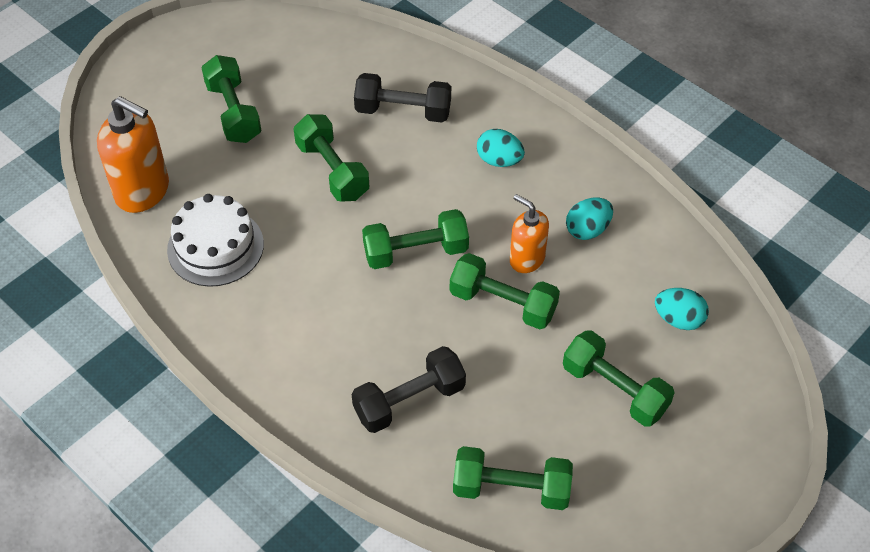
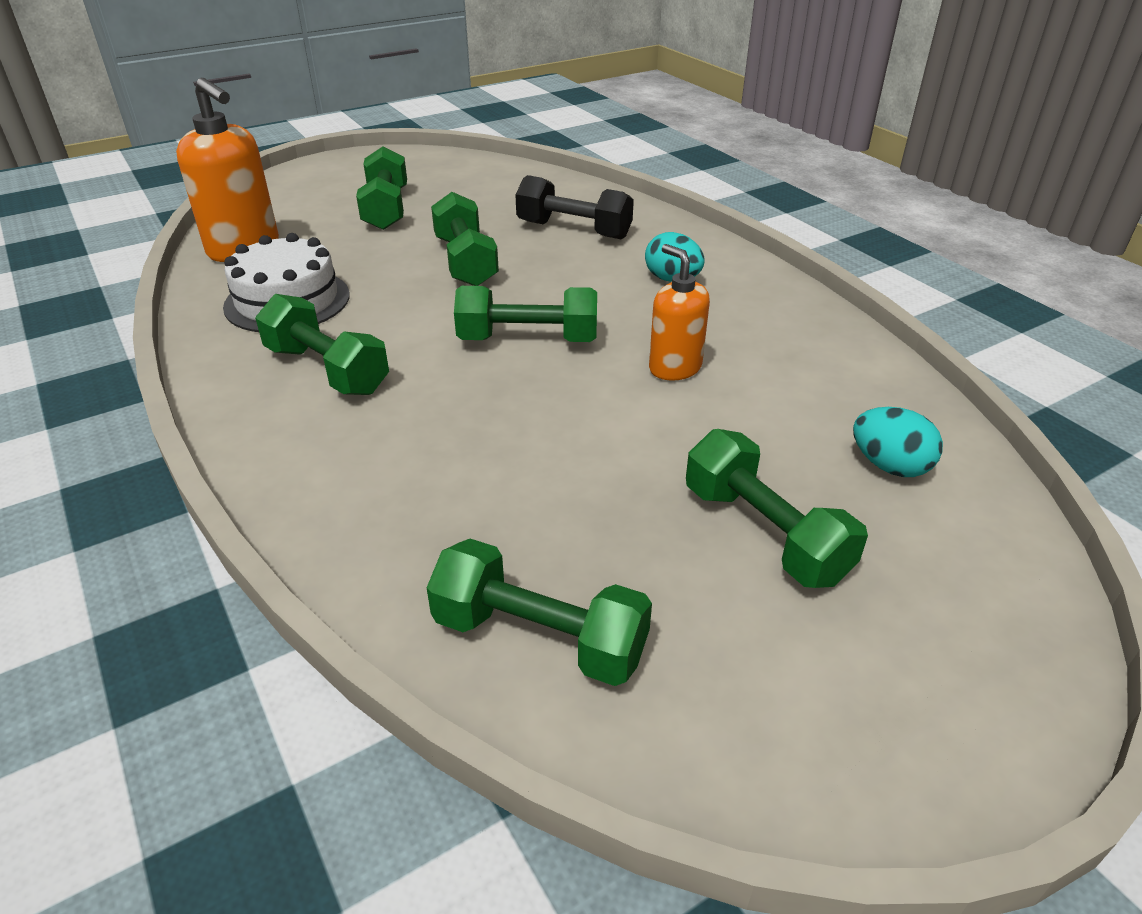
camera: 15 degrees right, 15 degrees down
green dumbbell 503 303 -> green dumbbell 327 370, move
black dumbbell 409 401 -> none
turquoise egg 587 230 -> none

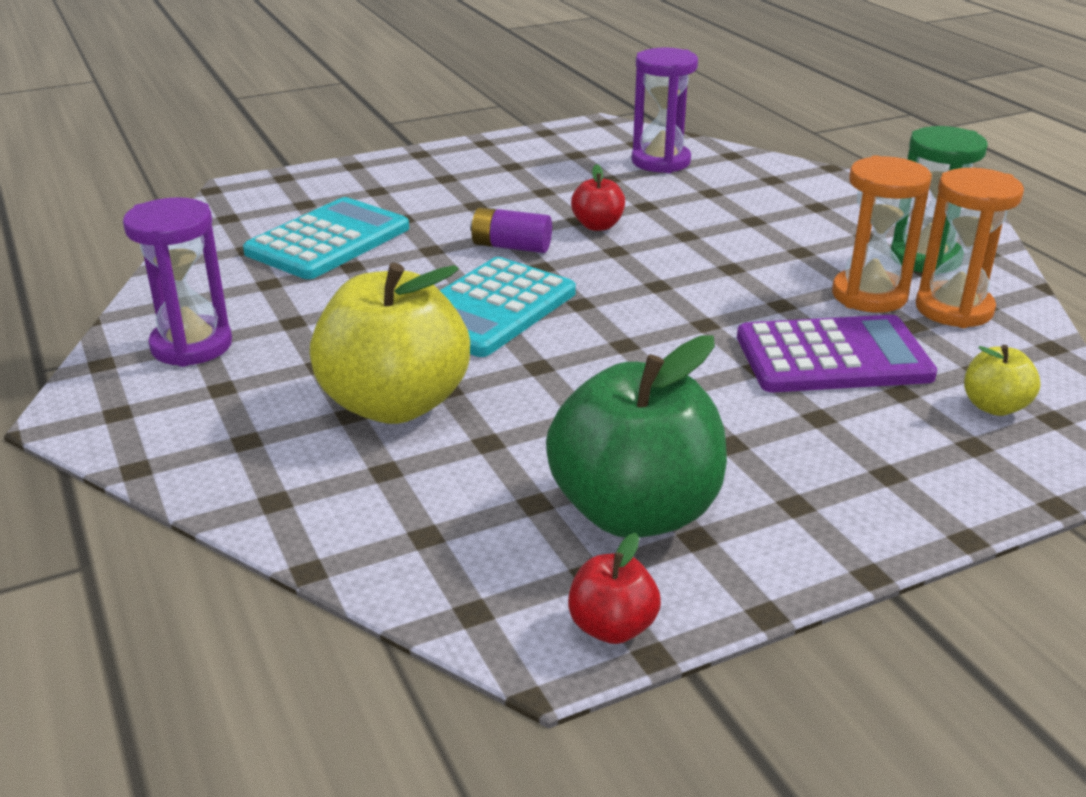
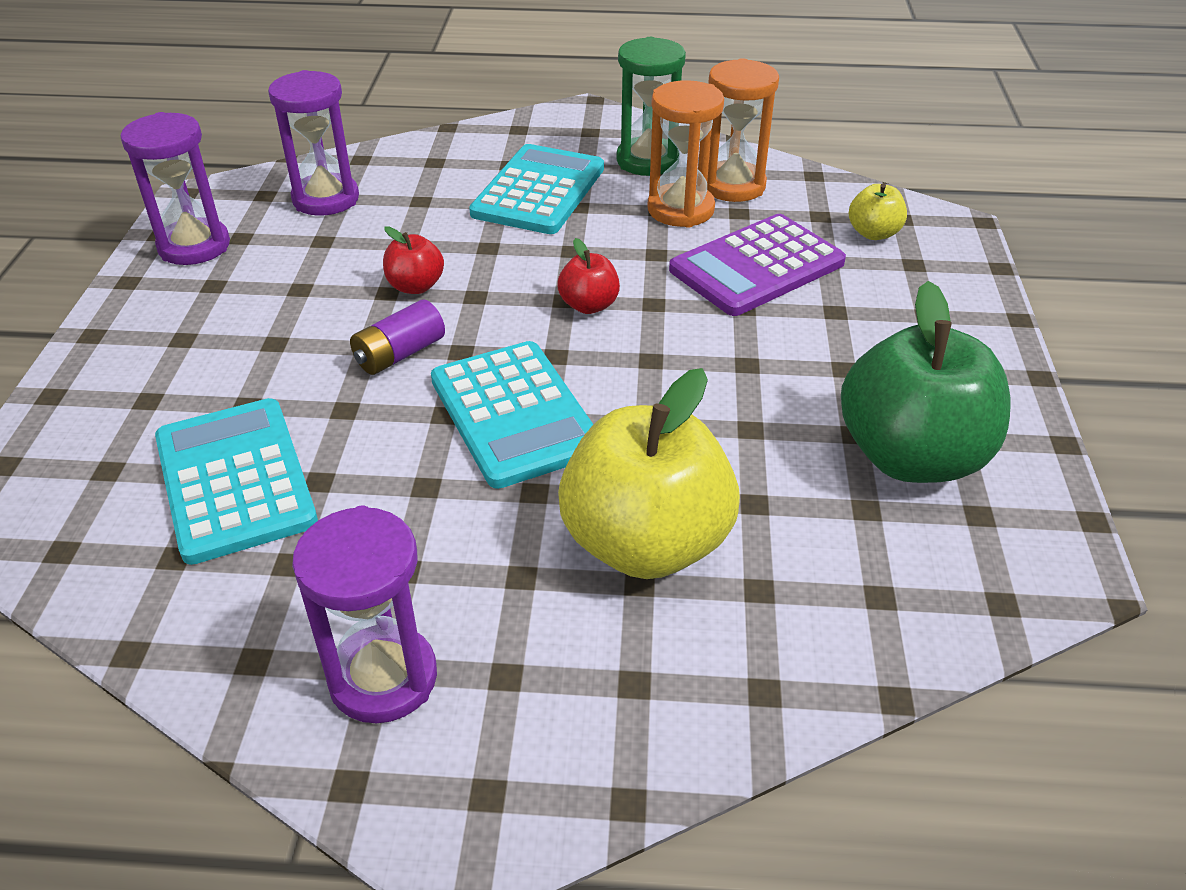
camera: 60 degrees left, 10 degrees up
none -> purple hourglass 194 246
none -> turquoise calculator 538 191
red apple 612 627 -> red apple 589 305, move
purple calculator 833 357 -> purple calculator 757 267, 150 degrees counterclockwise

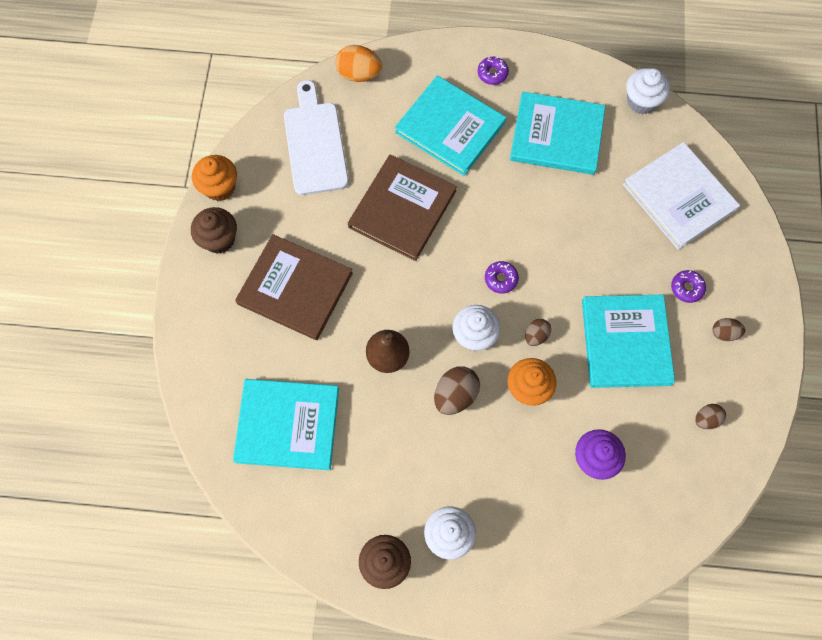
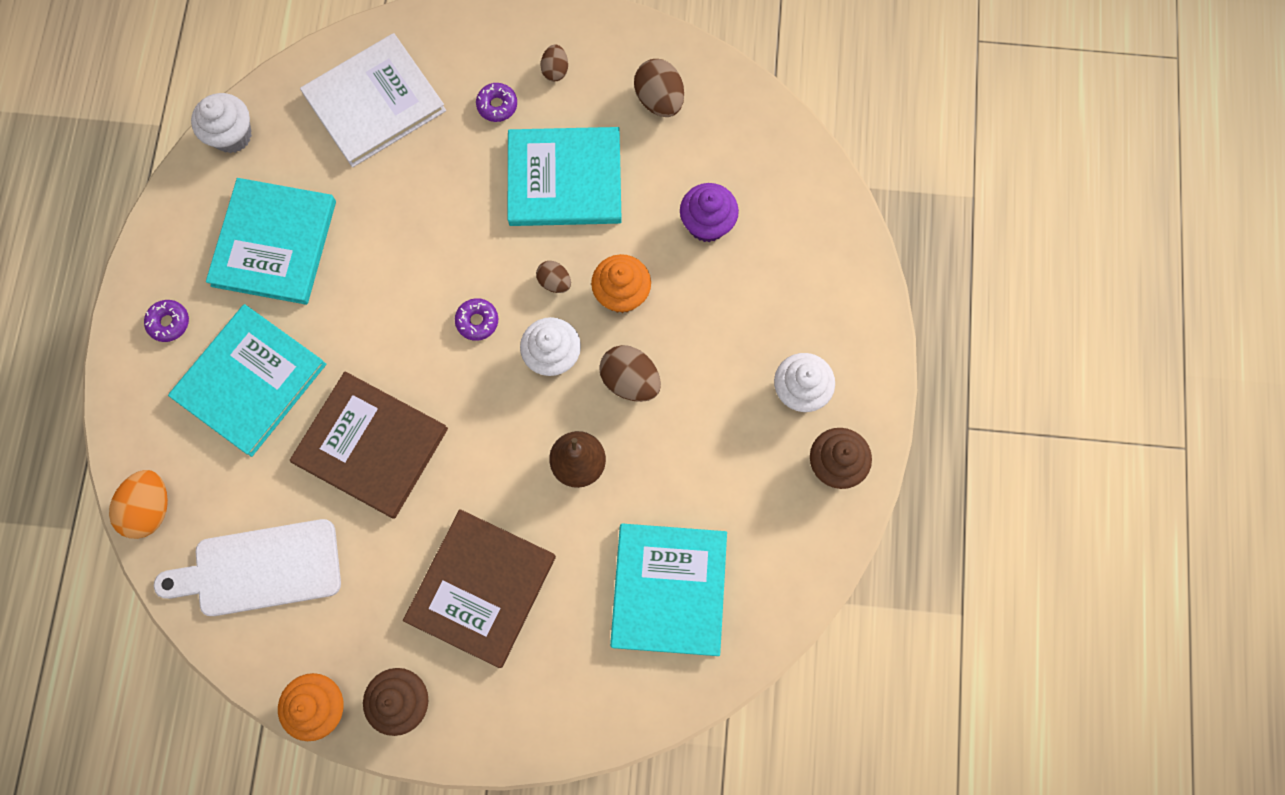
camera: 90 degrees left, 5 degrees up
brown egg 706 419 -> brown egg 659 100, x1.68

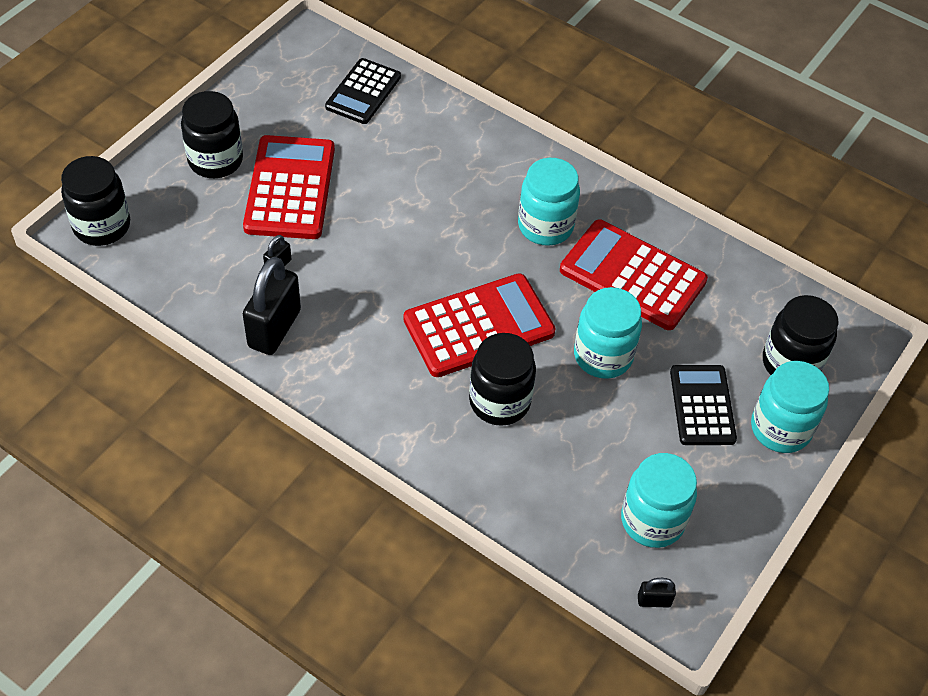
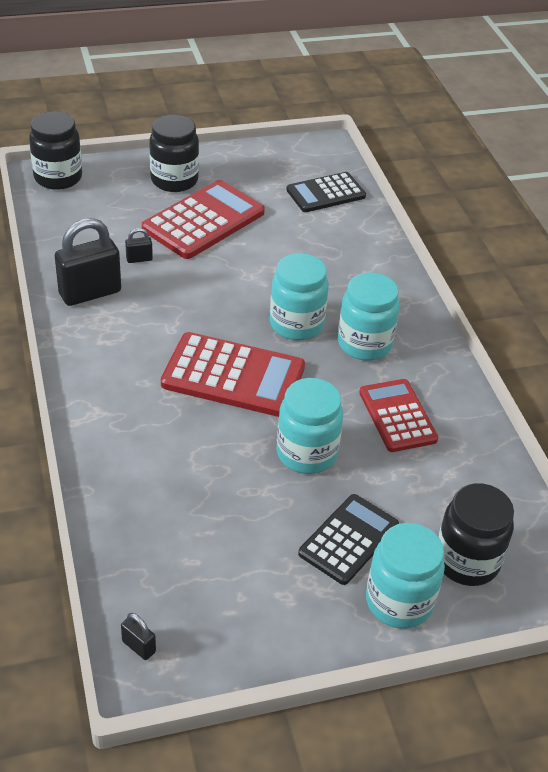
camera: 40 degrees right, 10 degrees down
turquoise jar 652 520 -> turquoise jar 296 324, move
red calculator 632 275 -> red calculator 397 416, x0.66
black jar 499 401 -> none

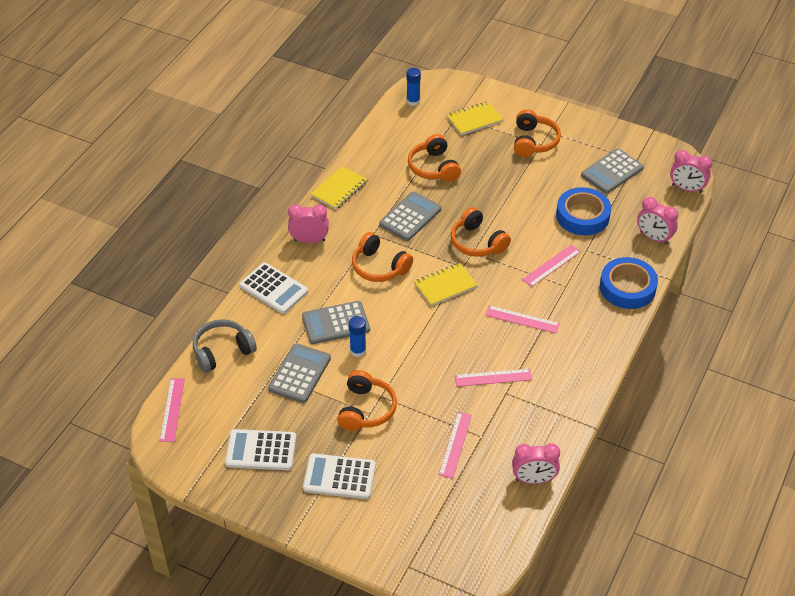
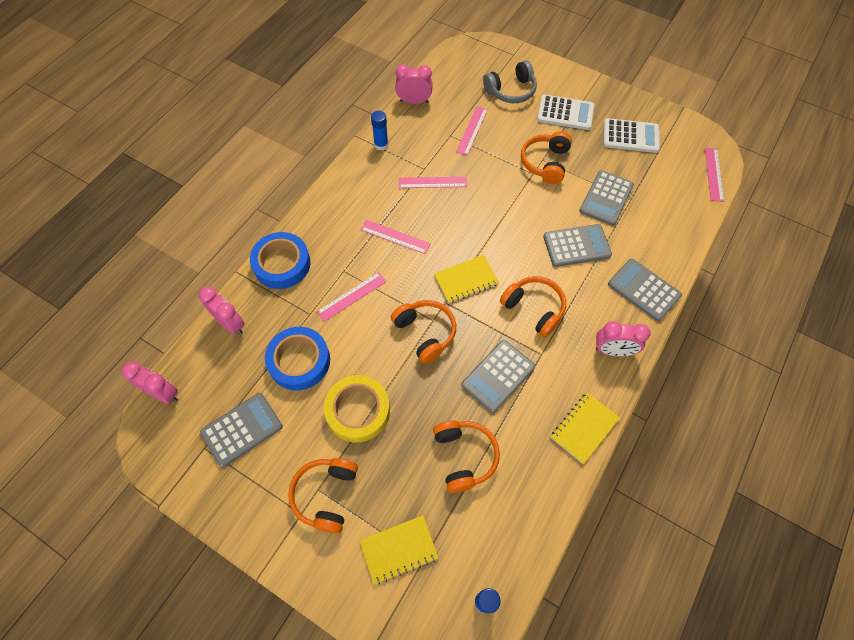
camera: 175 degrees left, 15 degrees up
none -> yellow tape 358 411
blue glue stick 358 350 -> blue glue stick 381 145, move
grey headphones 222 351 -> grey headphones 511 91, move
white calculator 273 289 -> grey calculator 643 290

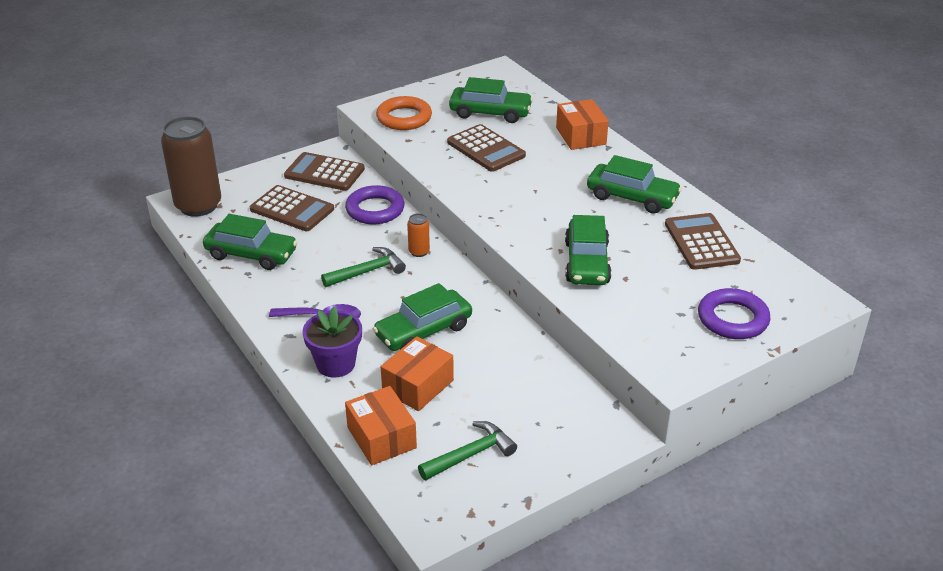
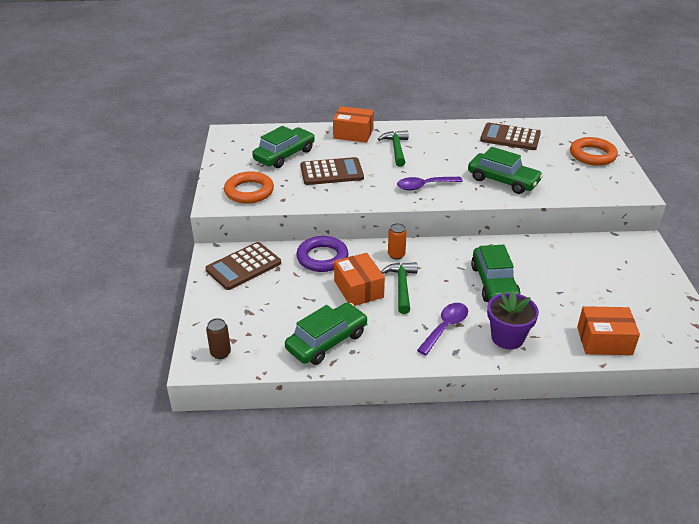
camera: 60 degrees left, 0 degrees up
brown can 198 205 -> brown can 220 353, x0.43
orange box 418 386 -> orange box 358 289, move
green hammer 470 454 -> green hammer 396 149, move
none -> purple spoon 424 186
purple ring 732 319 -> orange ring 592 155
brown calculator 292 209 -> none
green car 632 197 -> none

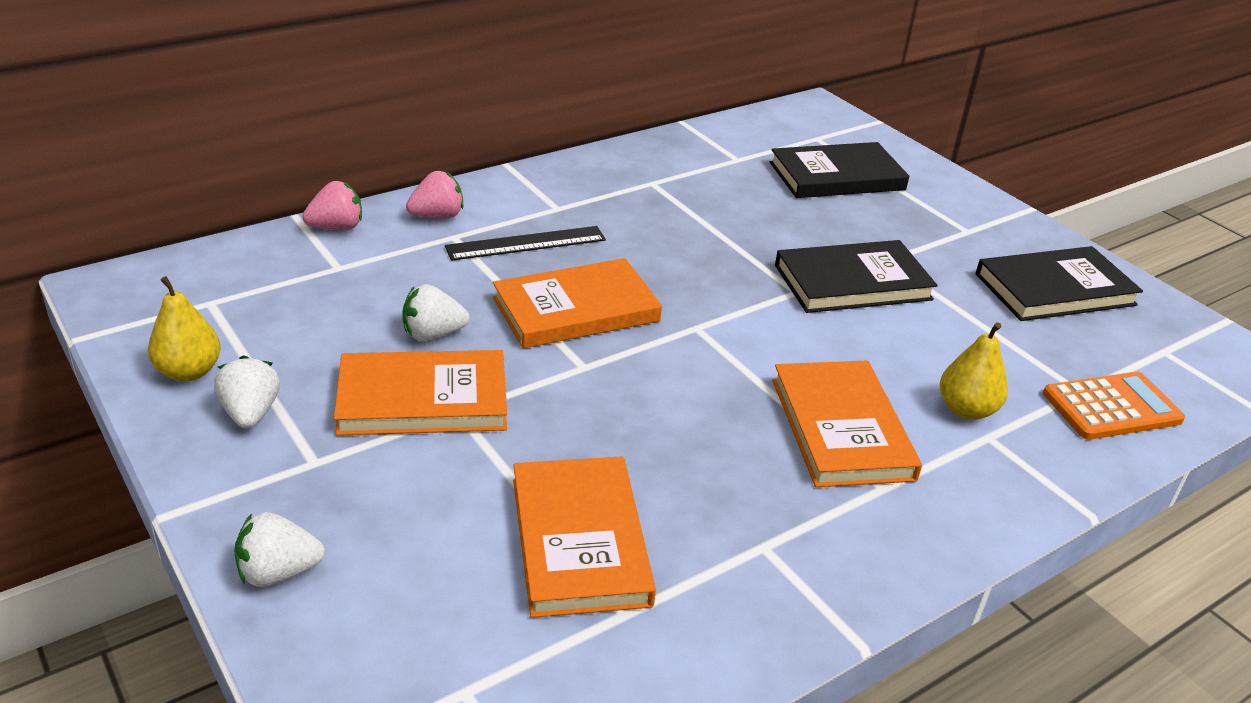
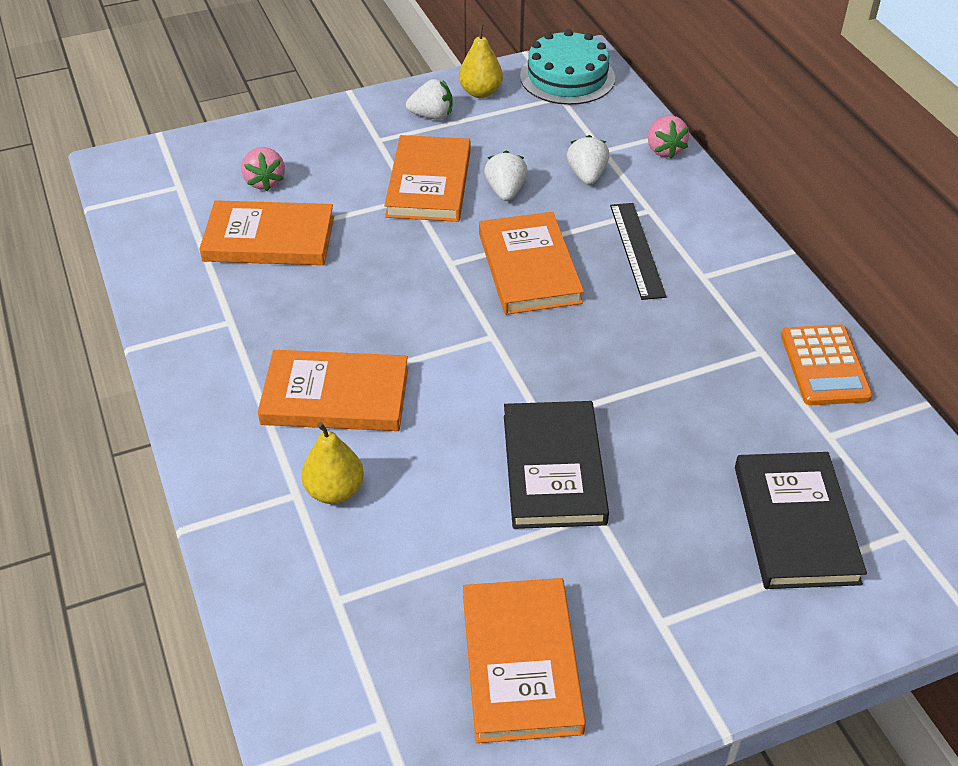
camera: 105 degrees right, 10 degrees up
pink strawberry 437 216 -> pink strawberry 265 182, move
black book 1054 289 -> orange book 521 663
none -> turquoise cake 567 77
white strawberry 278 572 -> white strawberry 587 175, move
orange calculator 1111 407 -> orange calculator 824 366, move

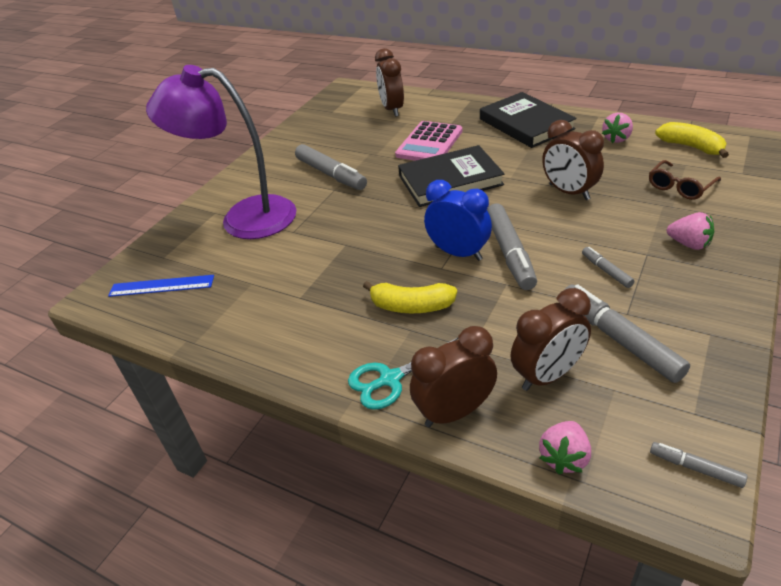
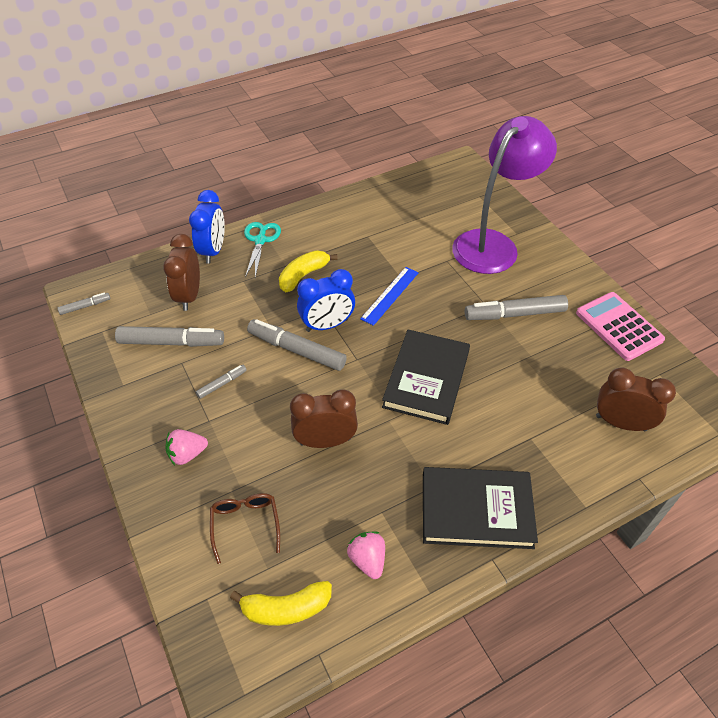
camera: 120 degrees right, 10 degrees up
brown clock 455 412 -> blue clock 213 251
grey marker 606 271 -> grey marker 222 384, 45 degrees counterclockwise
blue ruler 161 286 -> blue ruler 390 295, move
pink calculator 429 143 -> pink calculator 619 326, move
pink strawberry 564 457 -> none

